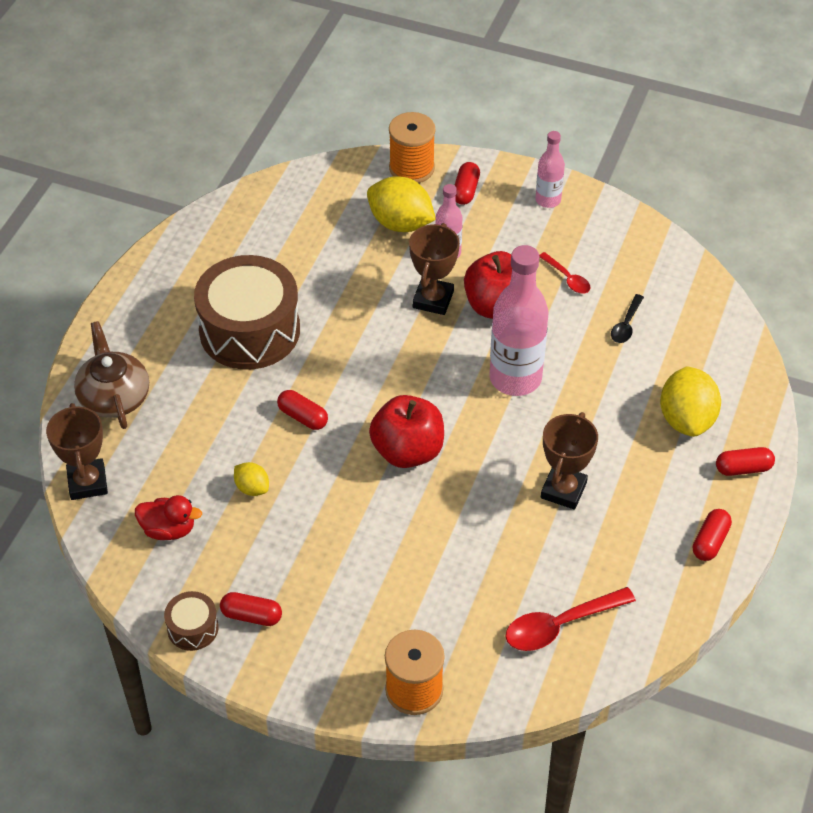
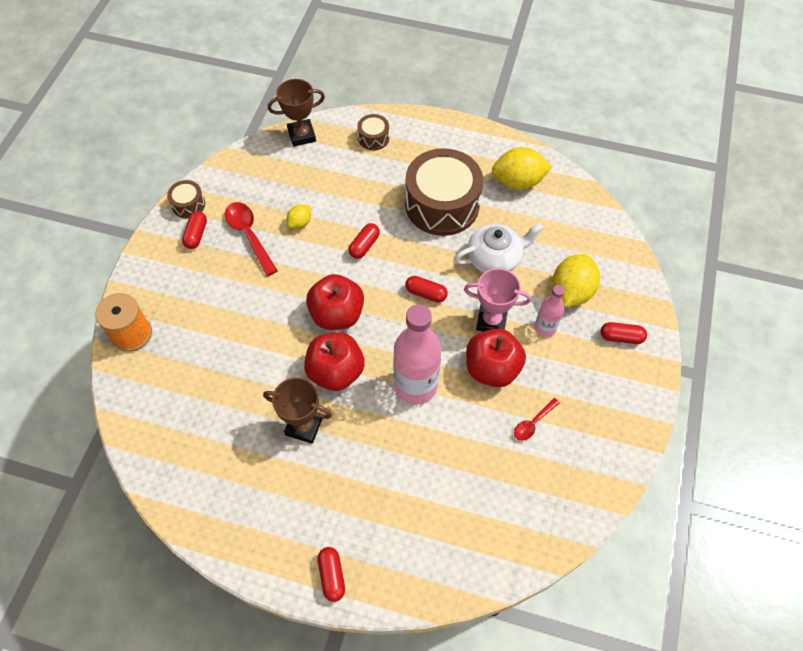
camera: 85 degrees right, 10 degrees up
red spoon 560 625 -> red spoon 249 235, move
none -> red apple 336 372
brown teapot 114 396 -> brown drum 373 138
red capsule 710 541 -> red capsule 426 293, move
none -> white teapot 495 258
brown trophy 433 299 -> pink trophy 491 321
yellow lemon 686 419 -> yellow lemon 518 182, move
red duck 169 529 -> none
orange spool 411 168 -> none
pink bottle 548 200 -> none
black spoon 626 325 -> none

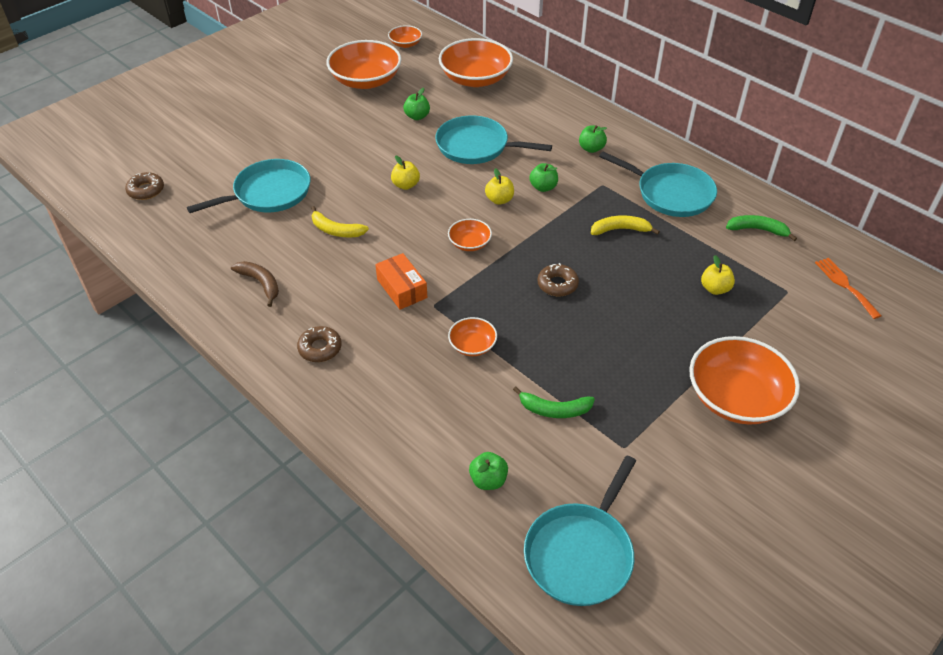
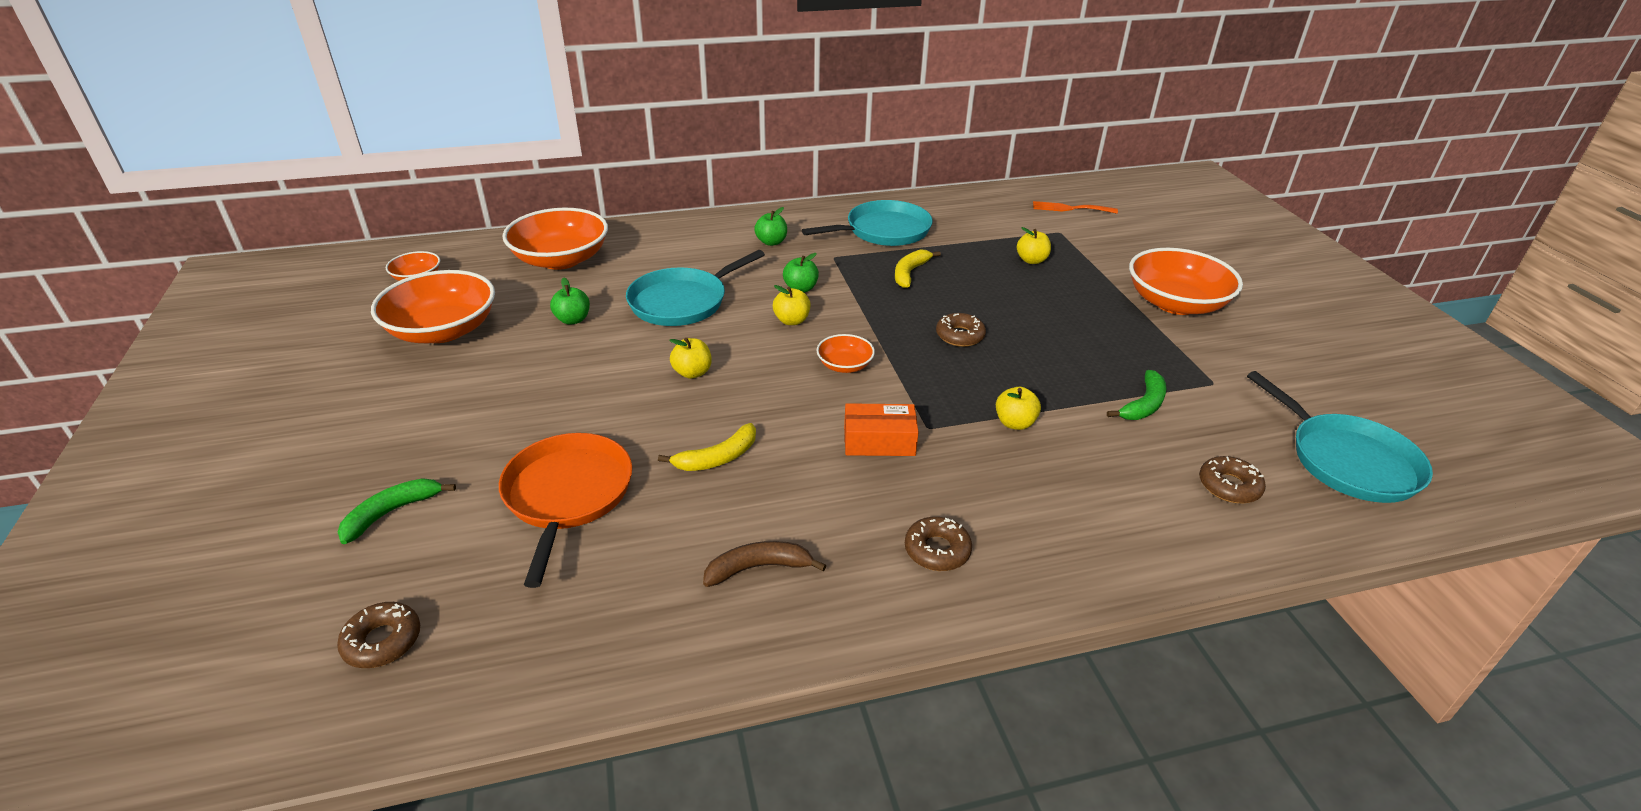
camera: 60 degrees left, 10 degrees down
green banana 757 230 -> green banana 392 512, move
turquoise pan 269 193 -> orange pan 567 495
orange bowl 472 345 -> yellow apple 1014 423
green apple 488 480 -> brown donut 1229 486

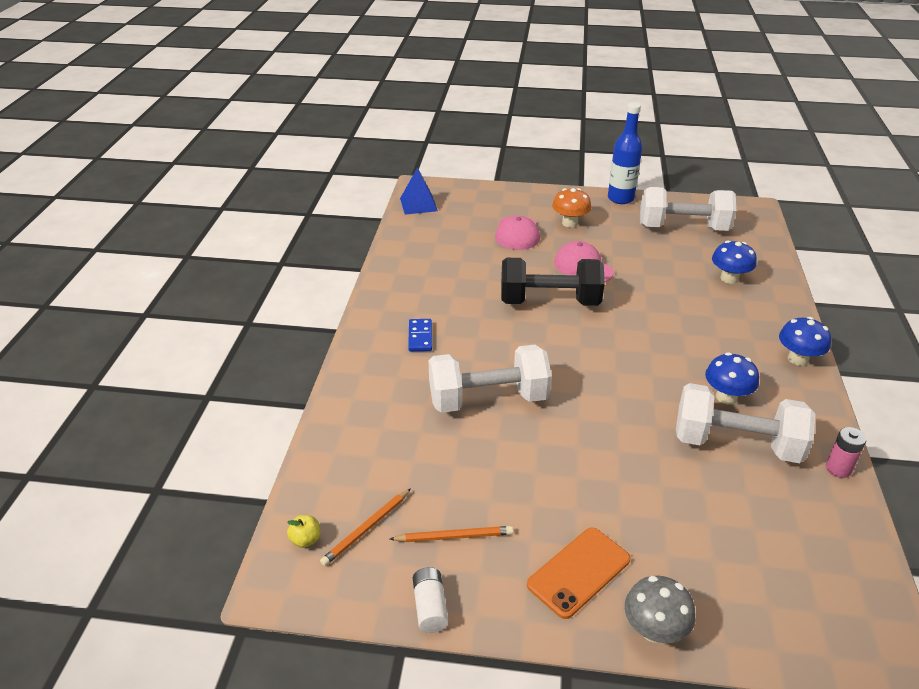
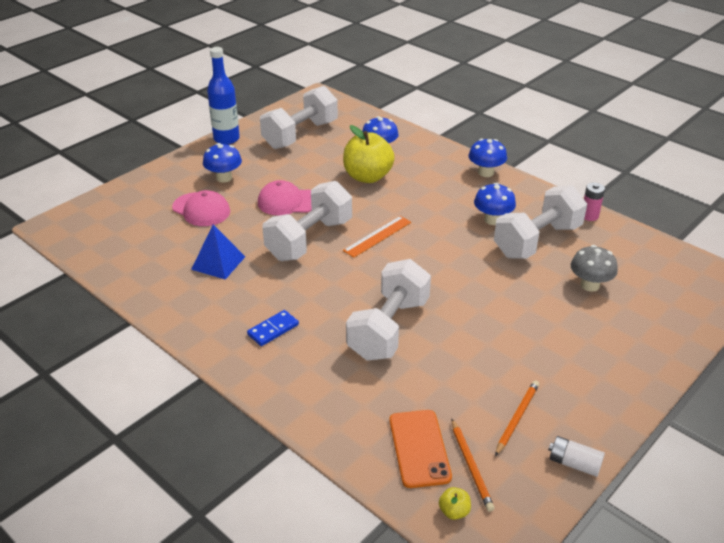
camera: 55 degrees left, 0 degrees up
blue pyramid 418 204 -> blue pyramid 218 263, move
orange mushroom 570 223 -> blue mushroom 224 178
blue domino 420 337 -> blue domino 273 329, 75 degrees counterclockwise
black dumbbell 549 301 -> white dumbbell 309 239
none -> yellow apple 367 177
none -> orange ruler 377 236
orange phone 578 572 -> orange phone 419 448, move
grey mushroom 654 630 -> grey mushroom 589 285, move

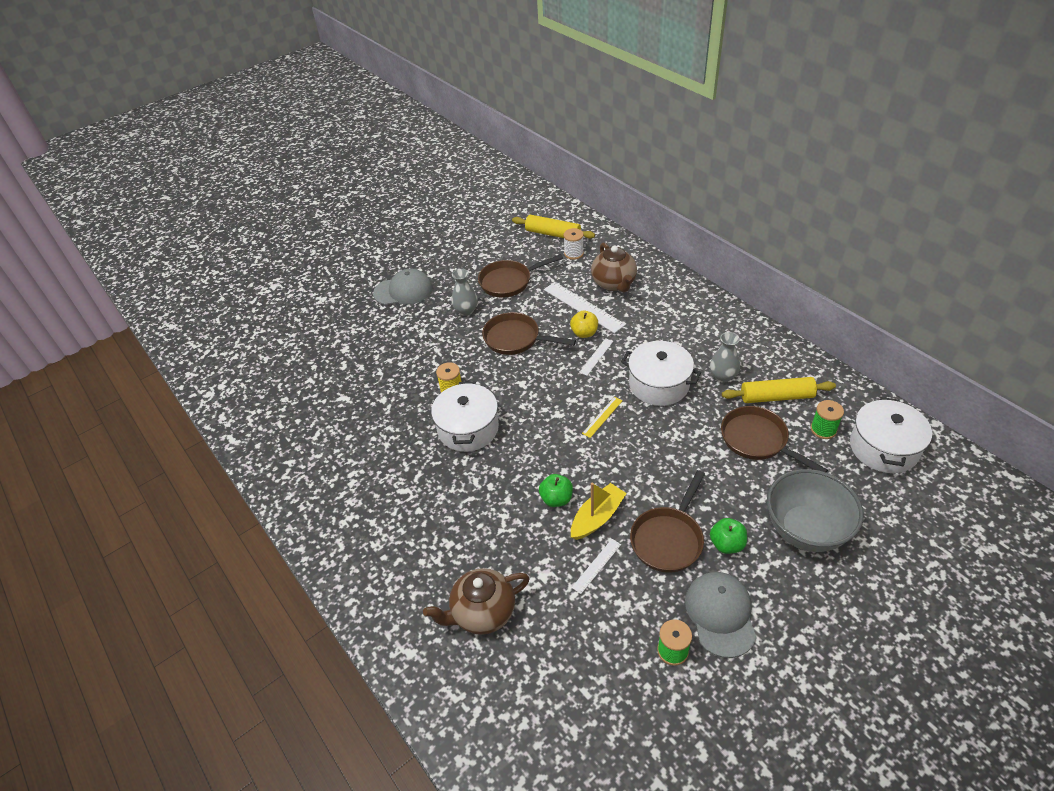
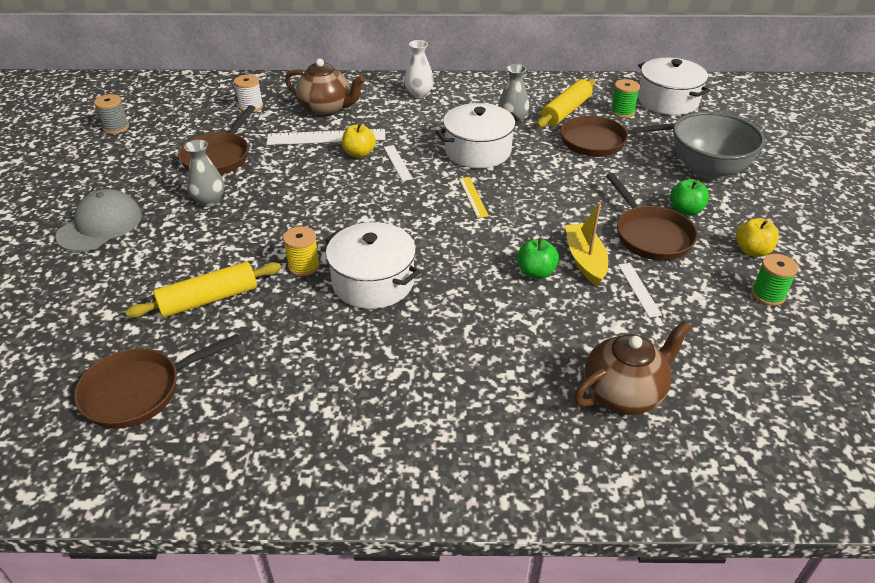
camera: 55 degrees left, 5 degrees down
brown pan 515 339 -> brown pan 139 391, move
none -> grey spool 116 128
yellow rolling pin 553 234 -> yellow rolling pin 208 299, move
none -> white vase 419 94
brown teapot 482 613 -> brown teapot 624 393, 135 degrees counterclockwise
grey cap 720 614 -> yellow apple 752 251

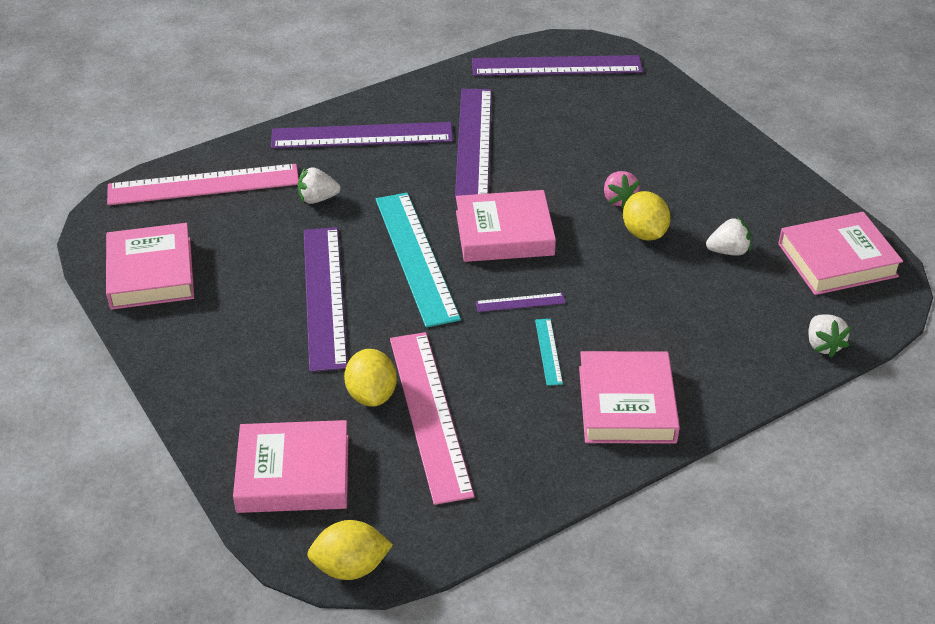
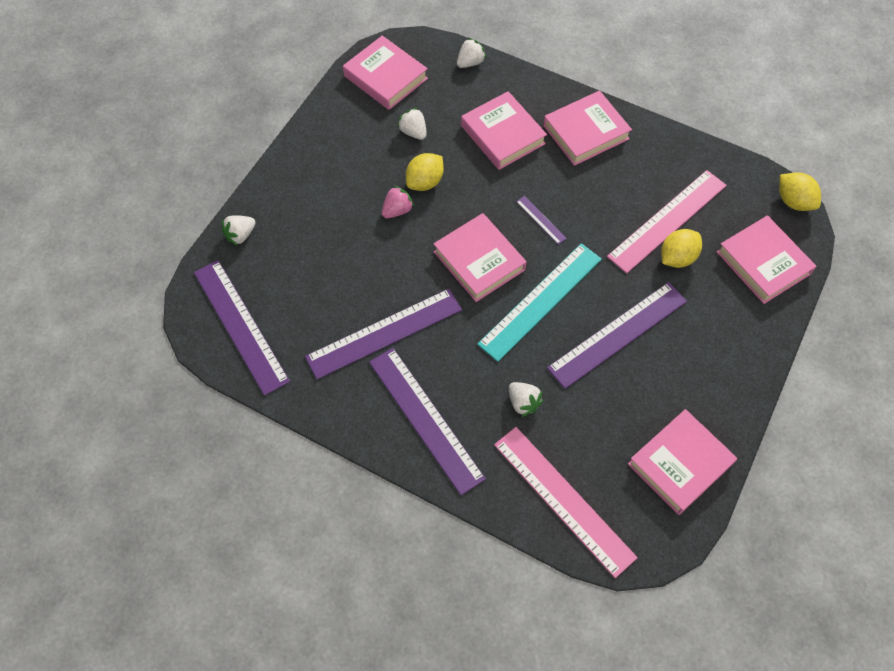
camera: 120 degrees left, 20 degrees up
none -> white strawberry 240 235
none -> pink book 502 135
turquoise ruler 548 351 -> none

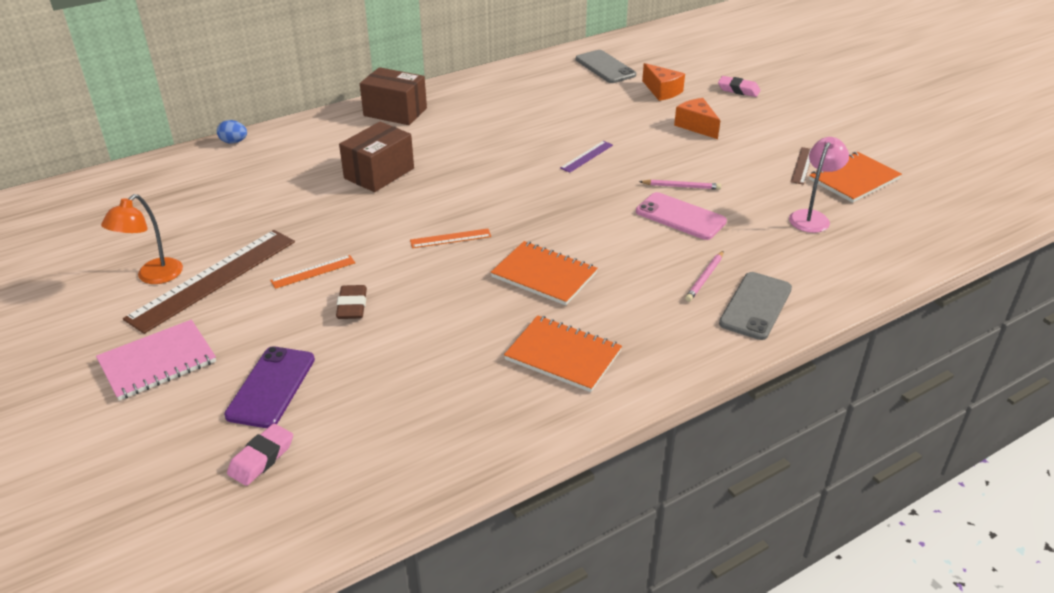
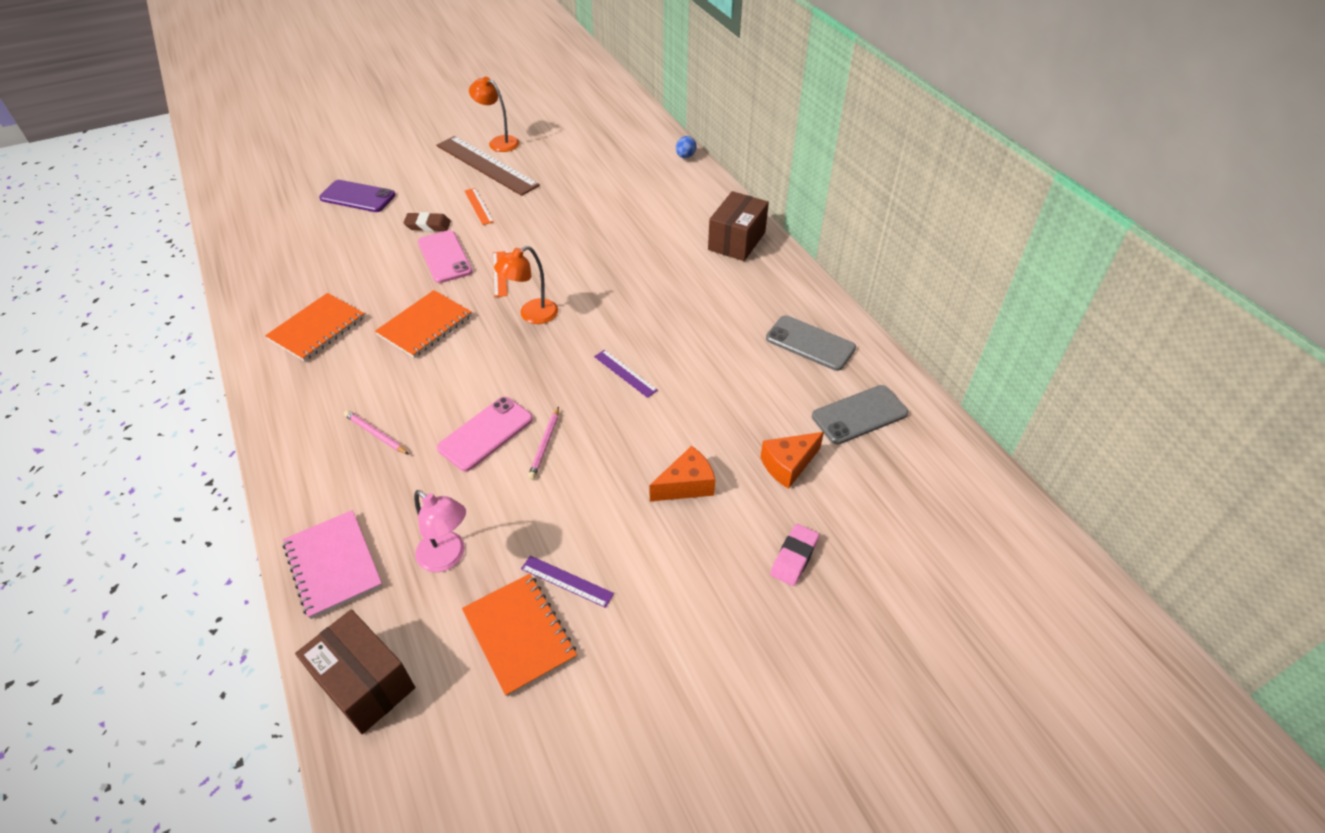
camera: 95 degrees right, 10 degrees up
pink notebook 157 362 -> pink notebook 333 565, move
brown box 379 173 -> brown box 364 683, move
none -> pink phone 445 257
none -> orange lamp 531 315
brown ruler 802 165 -> purple ruler 567 581
grey phone 755 306 -> grey phone 810 343, move
pink eraser 261 458 -> none

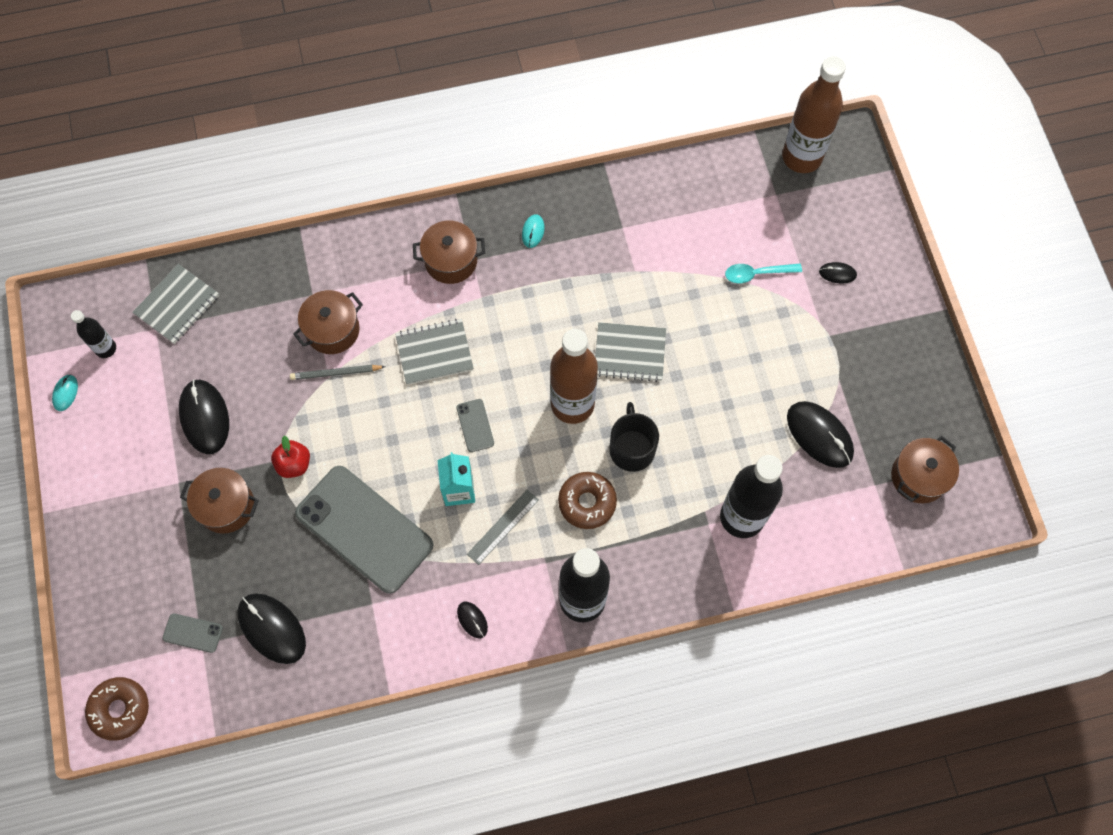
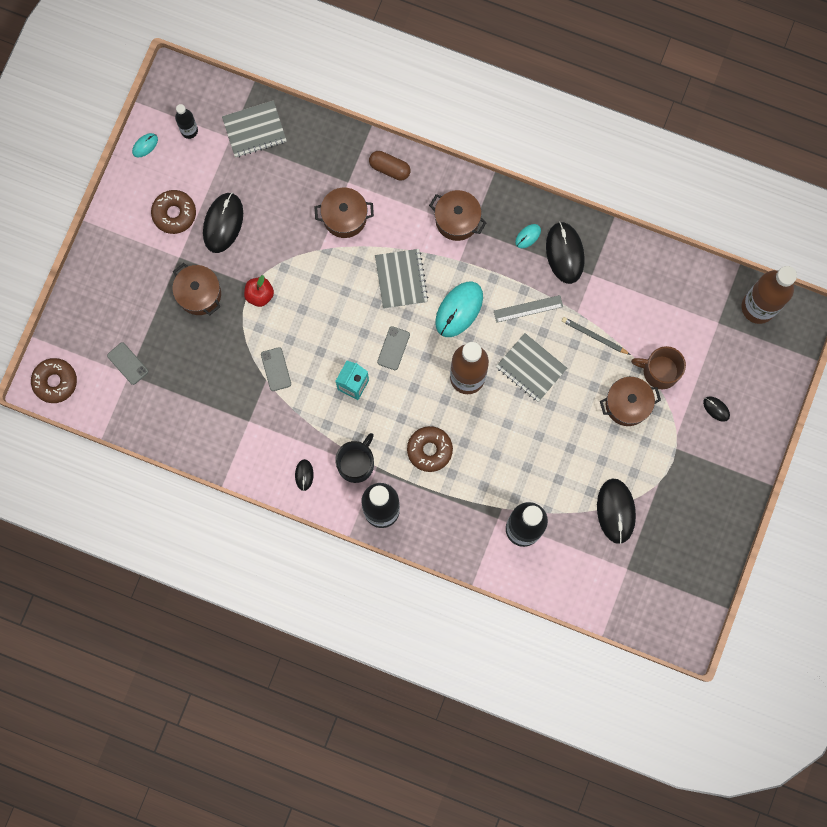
camera: 35 degrees right, 10 degrees up
none -> brown donut 174 214
grey phone 364 529 -> grey phone 276 369, x0.40
black mug 632 448 -> black mug 356 463, move
none -> brown capsule 389 168
grey notebook 434 352 -> grey notebook 401 279, 60 degrees clockwise
none -> turquoise mouse 459 309
grey ruler 503 526 -> grey ruler 528 308, move
black mouse 272 628 -> black mouse 565 253, move
grey pencil 336 373 -> grey pencil 594 336, move
brown pot 918 477 -> brown pot 627 404, move
turquoise spoon 757 274 -> brown mug 660 371

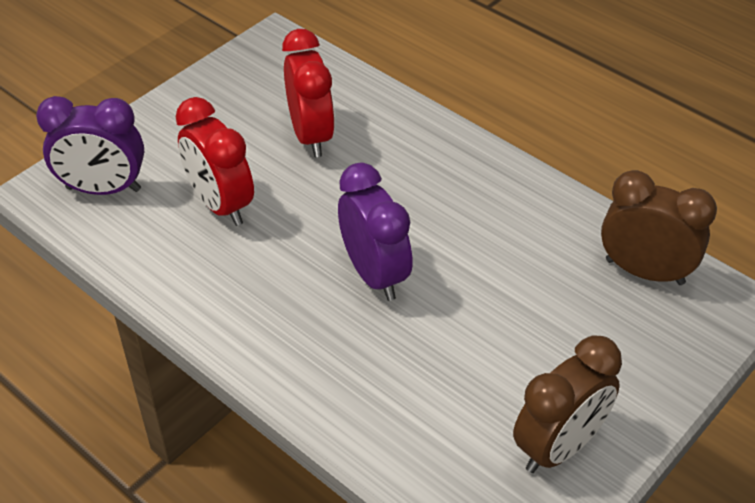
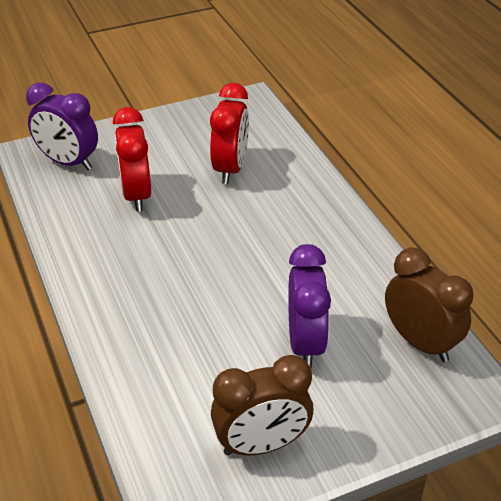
camera: 25 degrees right, 5 degrees down
purple clock 374 274 -> purple clock 305 343, move

